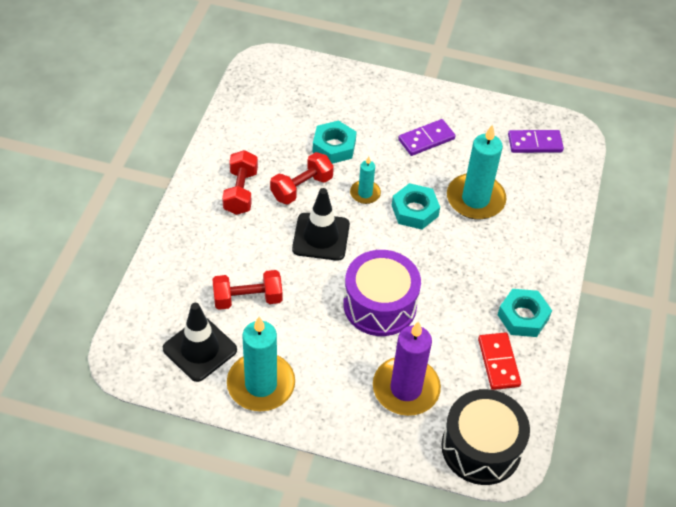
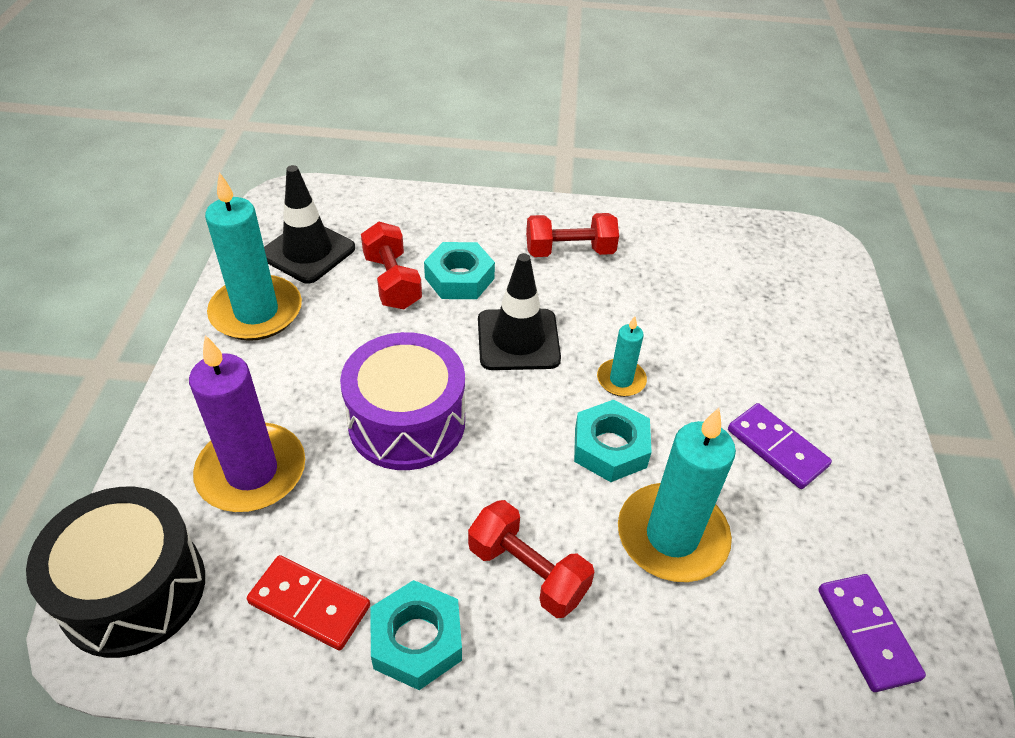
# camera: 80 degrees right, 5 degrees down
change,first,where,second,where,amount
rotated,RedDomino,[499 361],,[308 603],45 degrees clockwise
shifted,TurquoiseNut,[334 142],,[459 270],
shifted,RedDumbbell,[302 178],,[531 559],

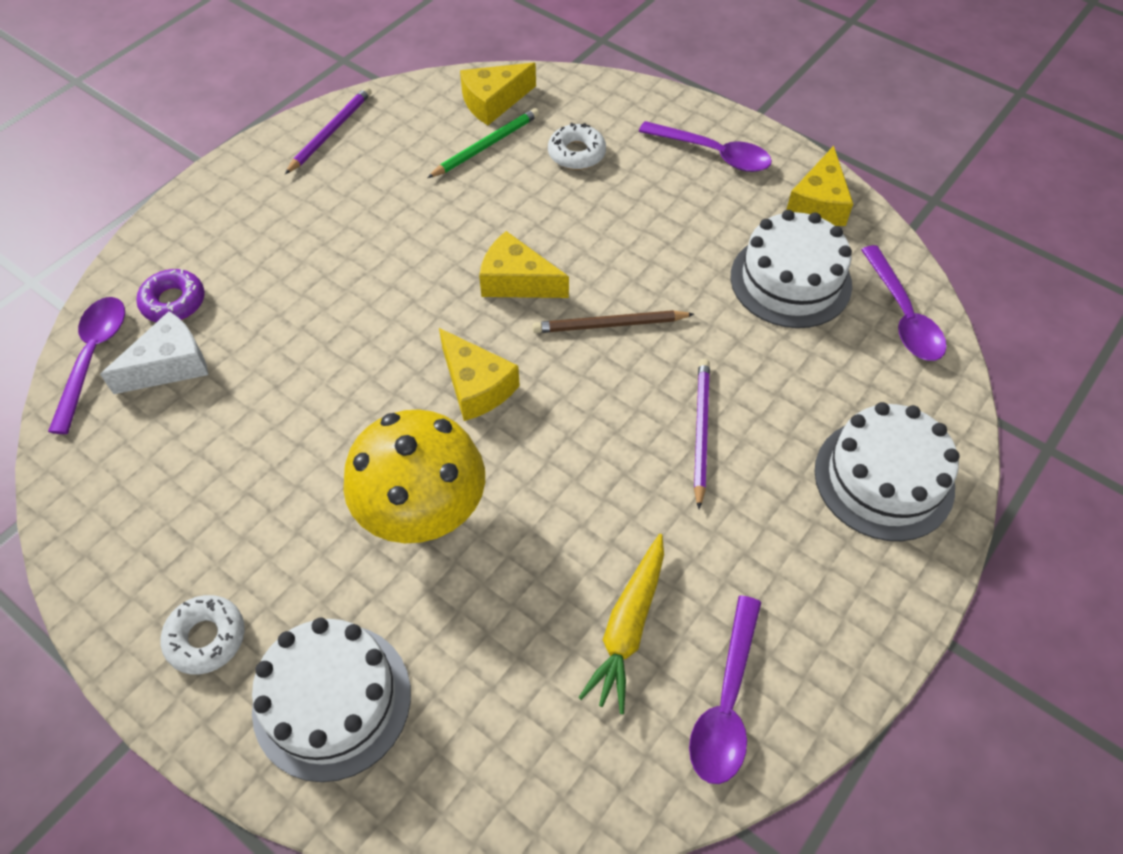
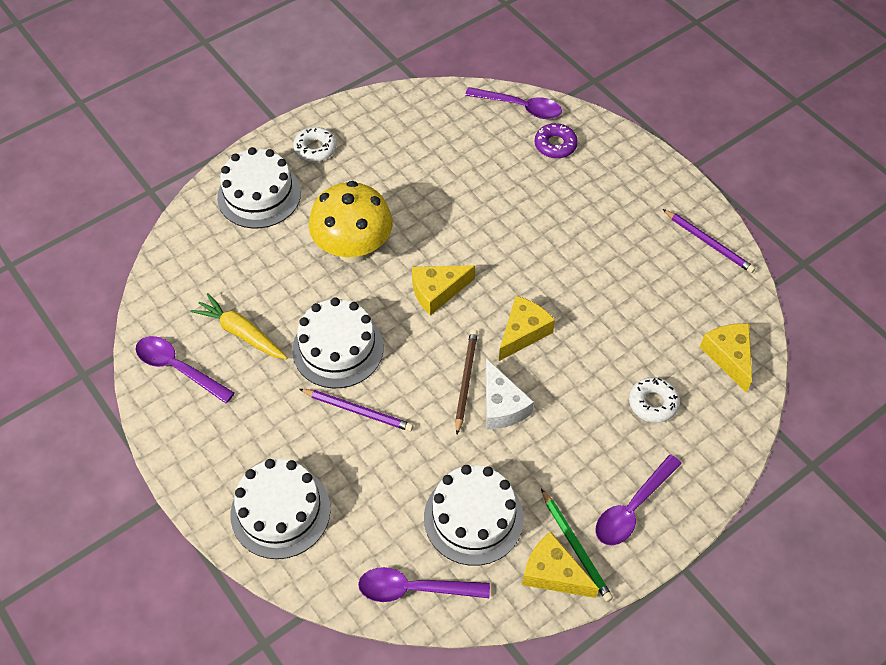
# camera: 105 degrees right, 0 degrees up
change,first,where,second,where,amount
new,,,WhiteCake,[337 343],
shifted,WhiteCheese,[154 352],,[510 394],
shifted,GreenPencil,[483 143],,[577 545],

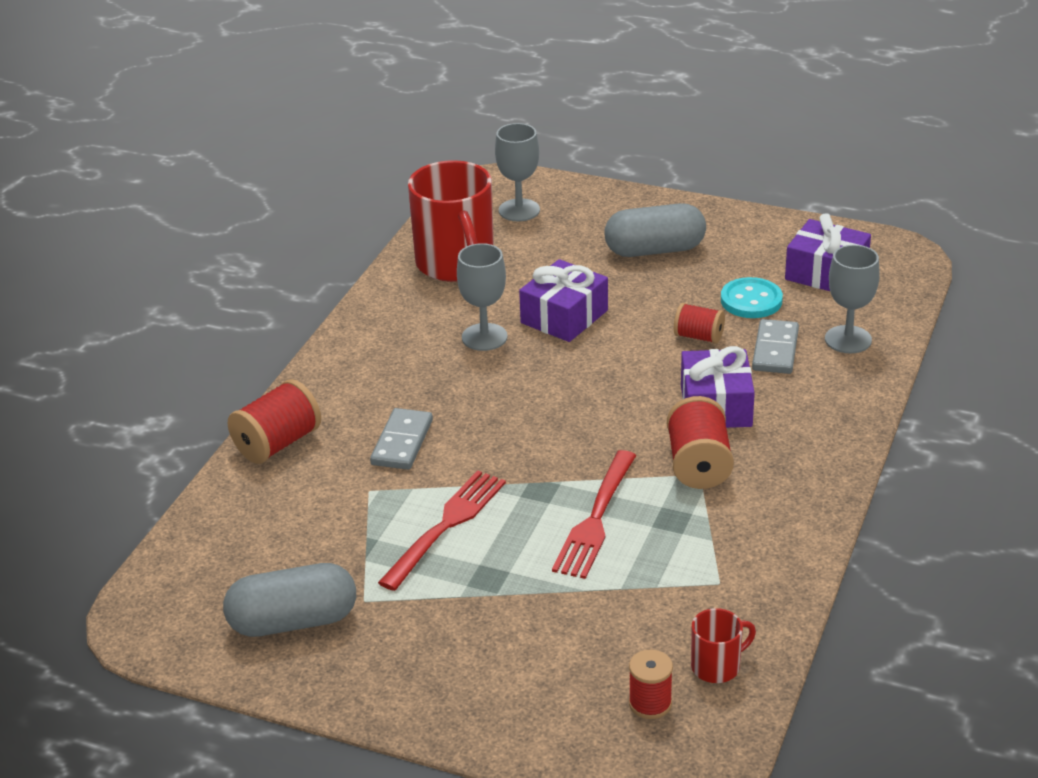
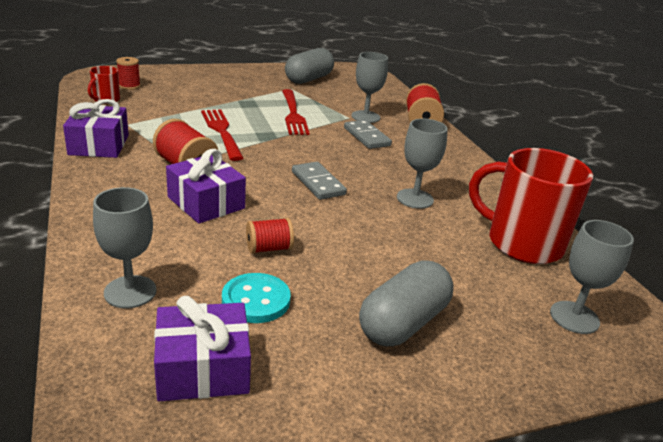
# camera: 135 degrees right, 5 degrees down
change,first,where,second,where,amount
shifted,PurpleGift,[563 300],,[96 128],
shifted,GreyDomino,[775 346],,[319 181],
new,,,GreyGoblet,[369 87],

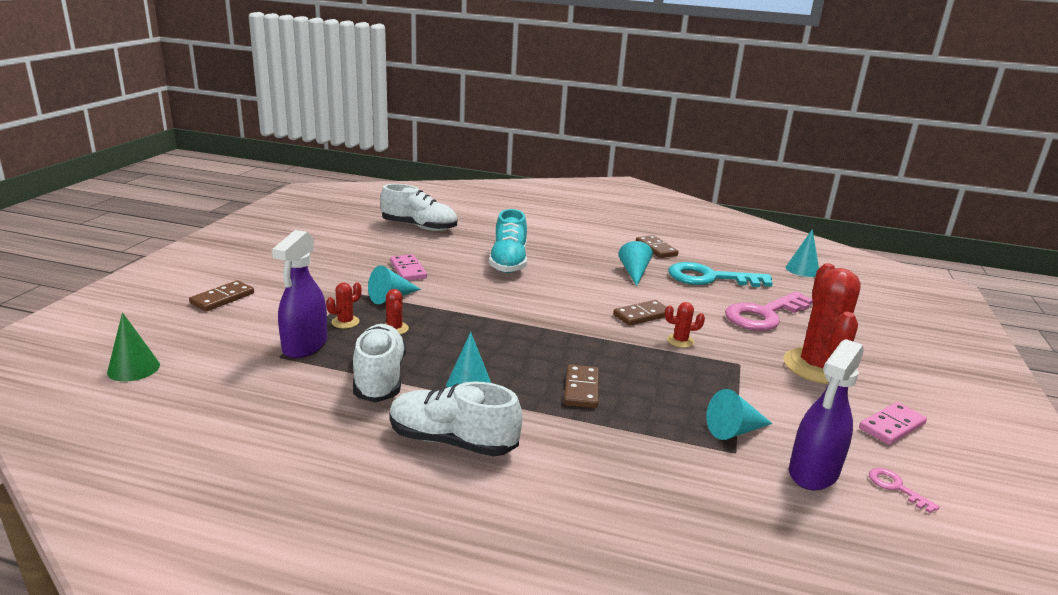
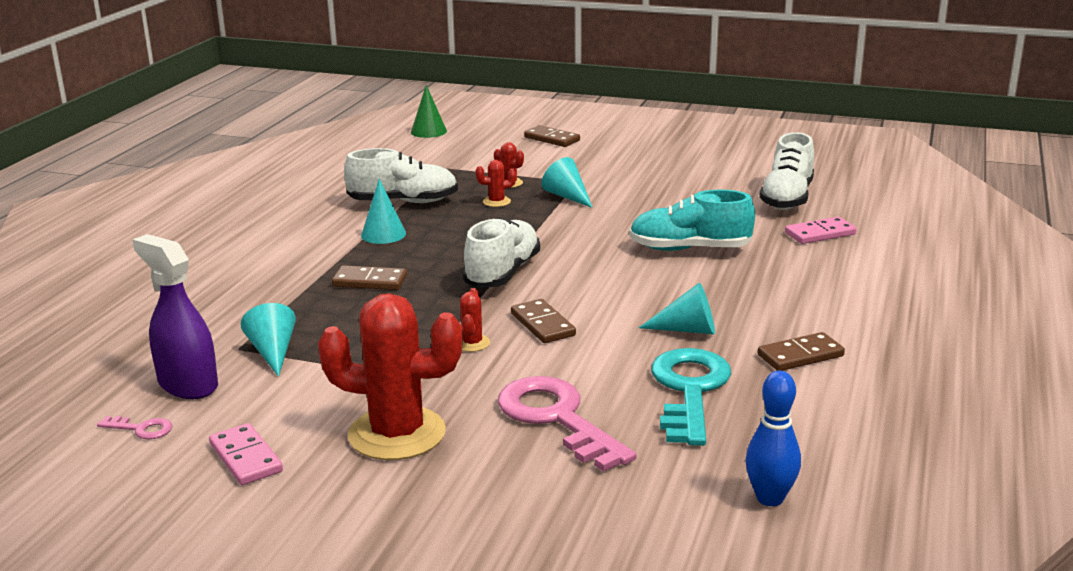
# camera: 95 degrees right, 0 degrees up
change,first,where,second,where,amount
rotated,PinkKey,[904 490],,[135 427],45 degrees clockwise
shifted,WhiteShoe,[456 419],,[501 252],
swapped,TurquoiseCone,[802 253],BlueBowlingPin,[773 438],
shifted,PinkDomino,[408 267],,[821 230],
gone,PurpleSprayBottle,[299 294],,,

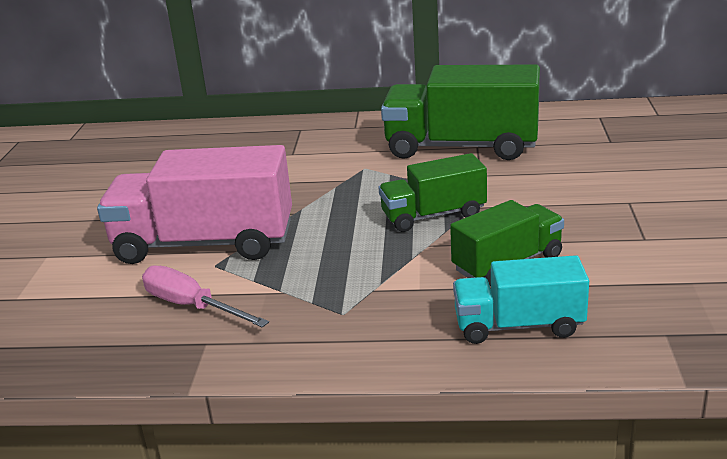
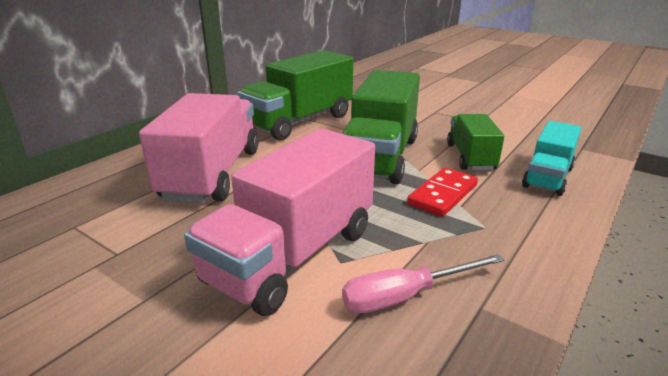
# camera: 60 degrees left, 0 degrees up
change,first,where,second,where,amount
new,,,PinkTruck,[199 148],
scaled,GreenTruck,[433 192],,[381 127],x1.71
new,,,RedDomino,[442 192],

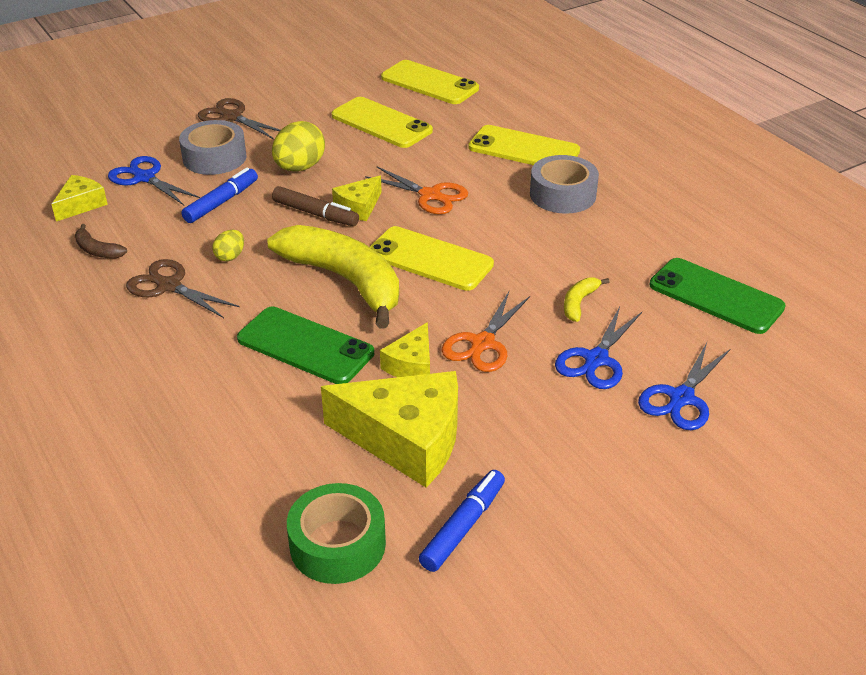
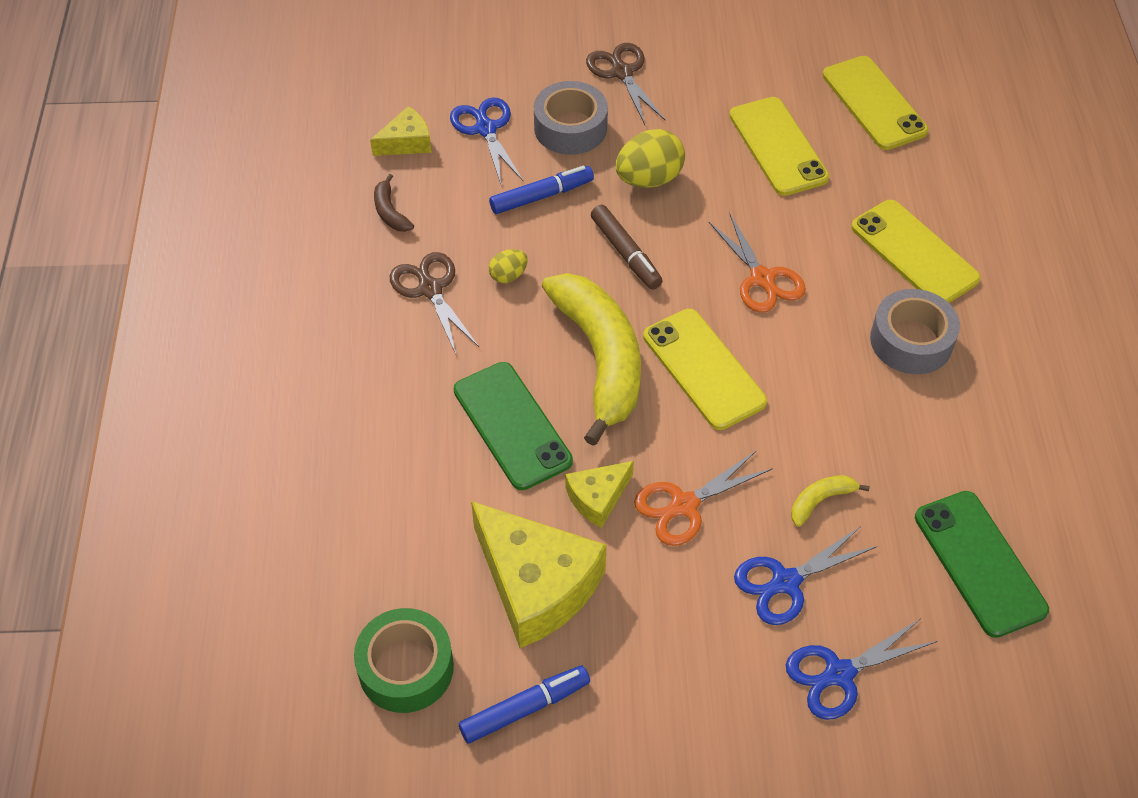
# camera: 30 degrees right, 15 degrees up
change,first,where,second,where,amount
gone,YellowCheese,[357 198],,,

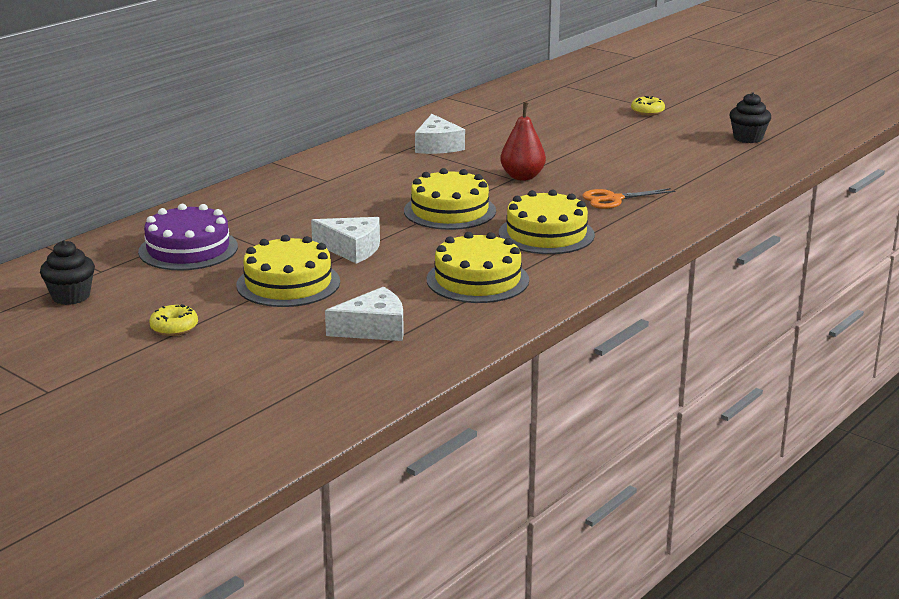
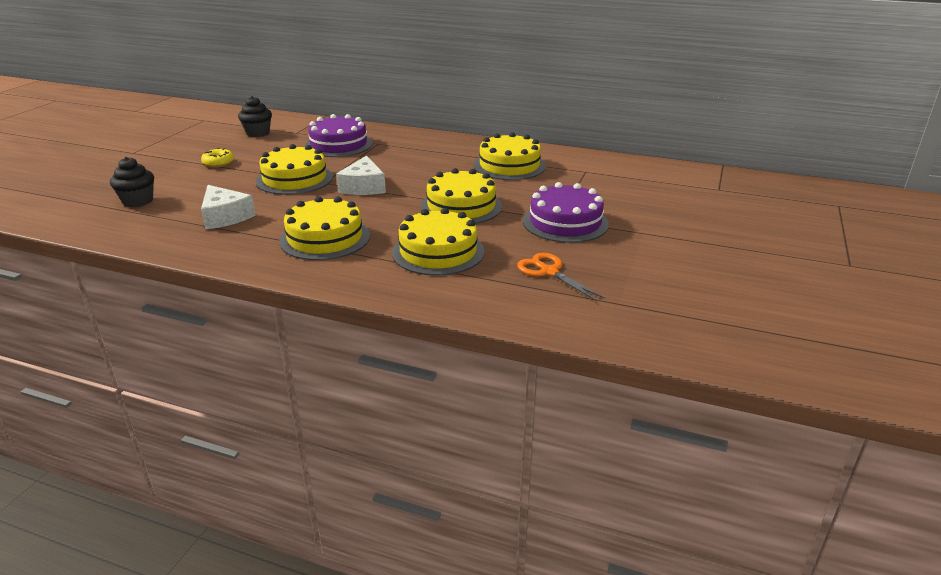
# camera: 70 degrees right, 5 degrees up
change,first,where,second,where,amount
shifted,BlackCupcake,[750 118],,[132 182],
new,,,YellowCake,[510 156],
swapped,RedPear,[523 141],PurpleCake,[566 212],
gone,WhiteCheese,[440 134],,,
gone,YellowDonut,[648 106],,,

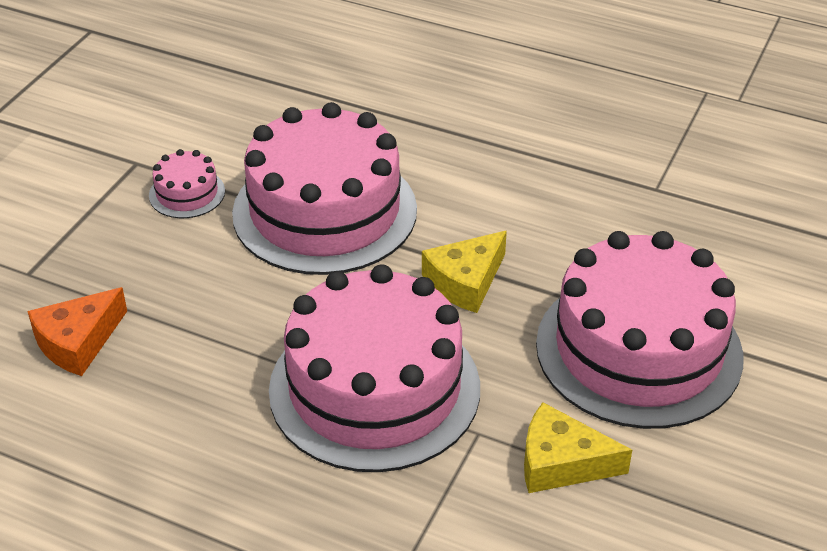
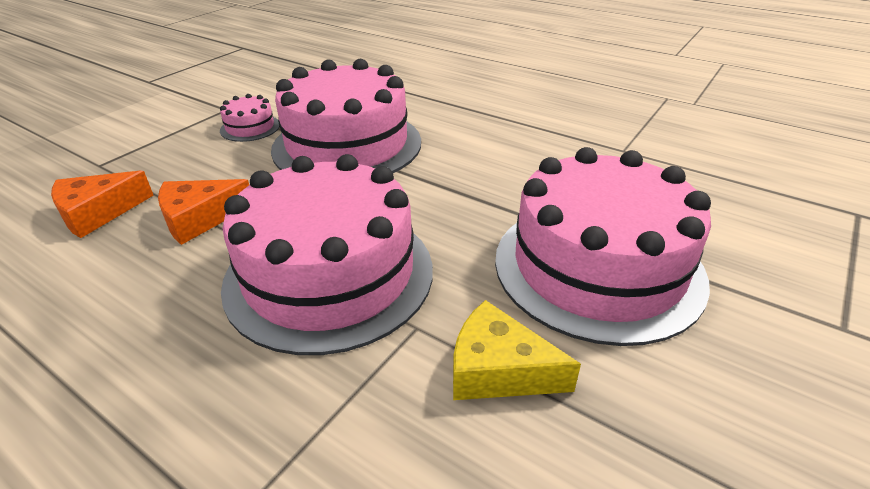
# camera: 10 degrees right, 5 degrees down
change,first,where,second,where,amount
new,,,OrangeCheese,[203 212],
gone,YellowCheese,[464 272],,,

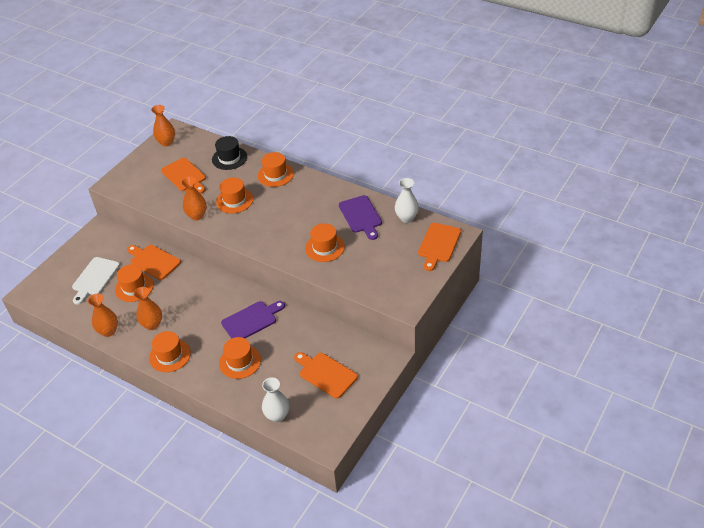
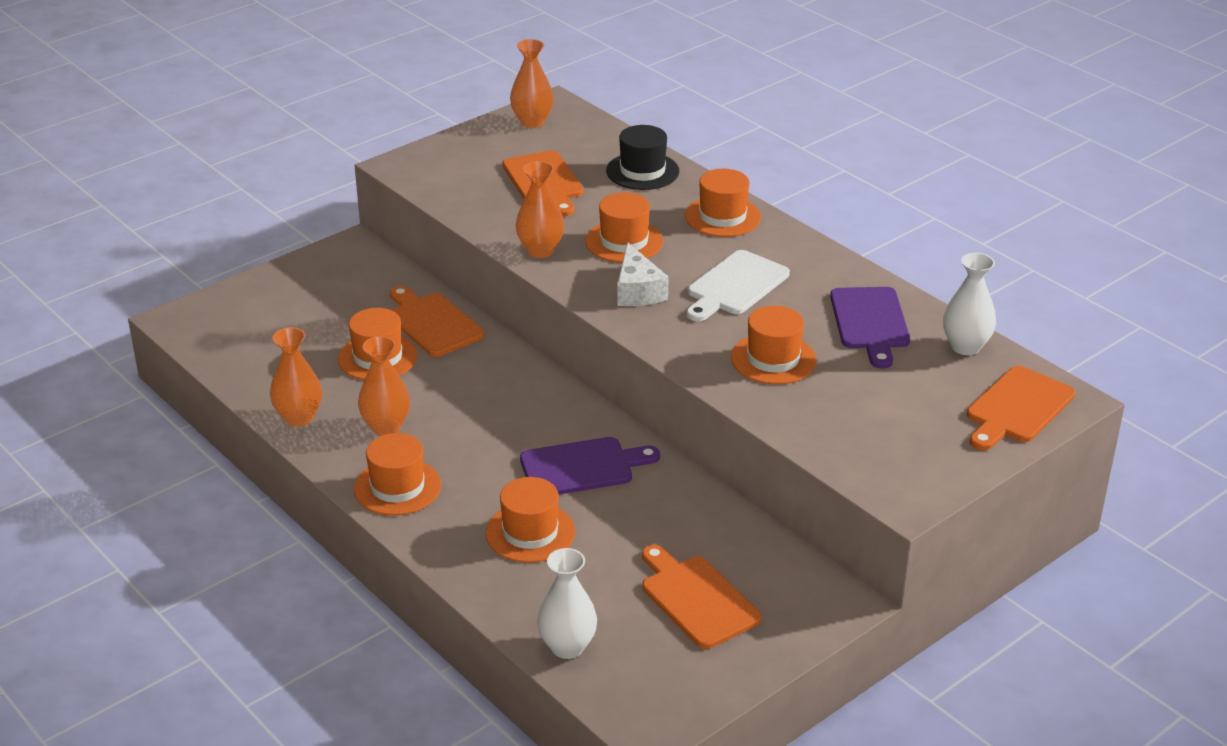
# camera: 15 degrees right, 10 degrees down
change,first,where,second,where,amount
new,,,WhiteCheese,[643 274],
shifted,WhiteCuttingBoard,[96 281],,[738 285],

